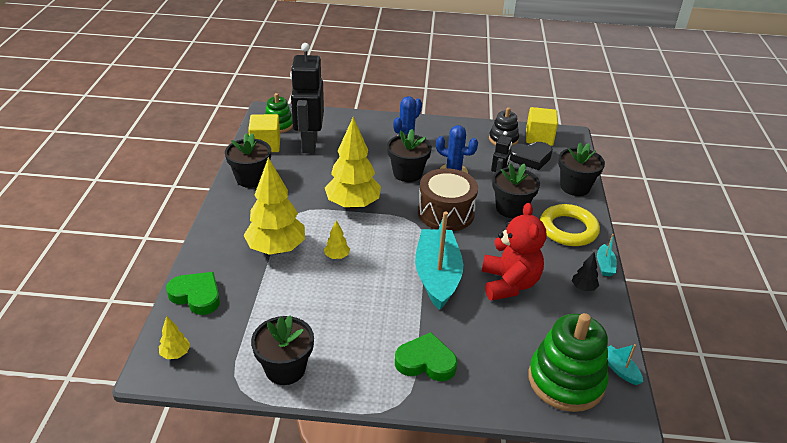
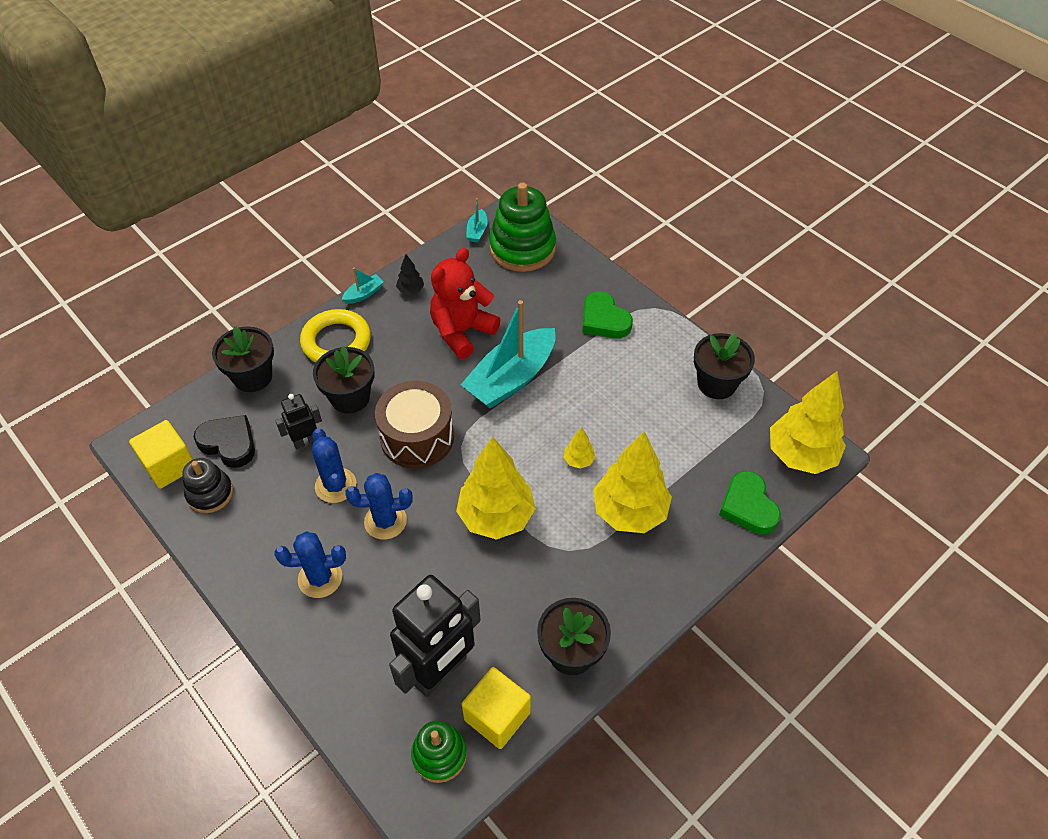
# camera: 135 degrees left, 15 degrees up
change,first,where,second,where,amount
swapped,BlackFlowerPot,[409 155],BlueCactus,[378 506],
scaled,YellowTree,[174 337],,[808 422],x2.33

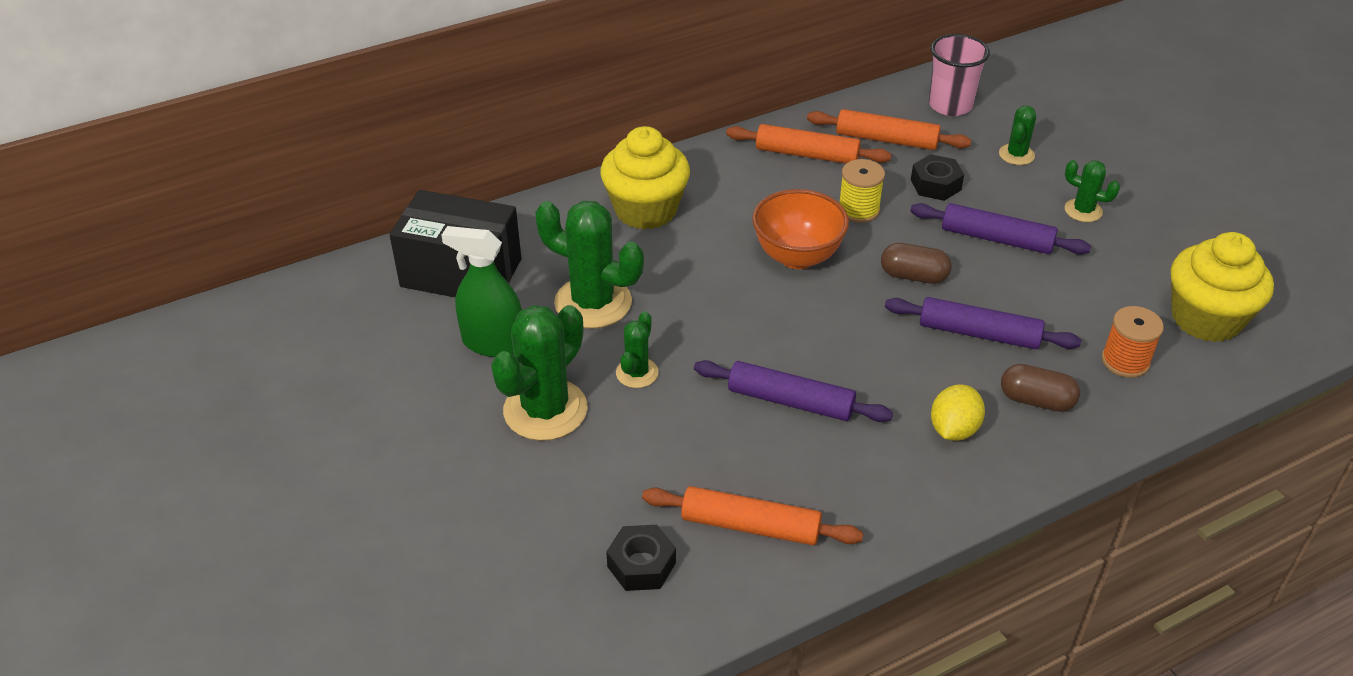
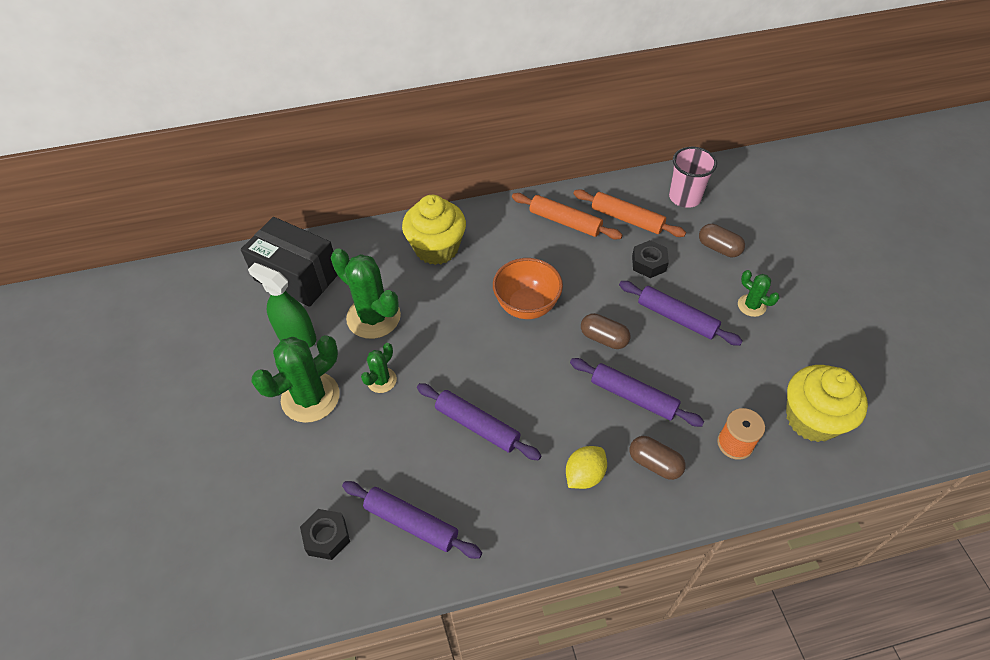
# camera: 15 degrees right, 10 degrees up
change,first,where,second,where,amount
repainted,OrangeRollingPin,[752 515],PurpleRollingPin,[412 520],
swapped,GreenCactus,[1017 135],BrownCapsule,[722 240],
gone,YellowSpool,[862 191],,,

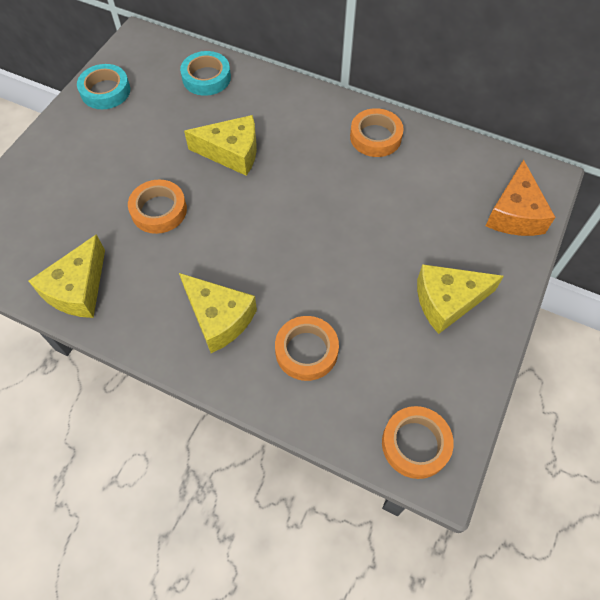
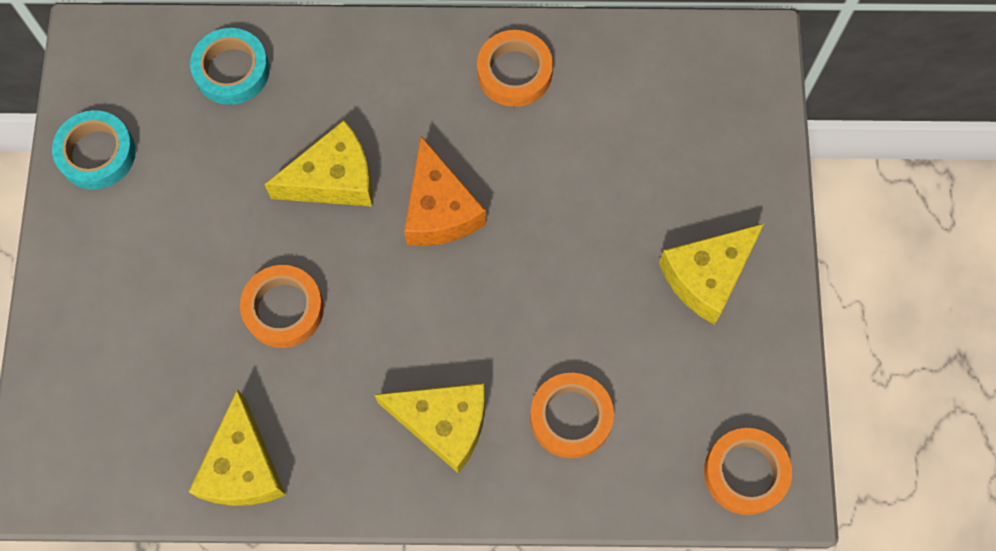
# camera: 25 degrees left, 10 degrees up
change,first,where,second,where,amount
shifted,OrangeCheese,[520 198],,[445 191],

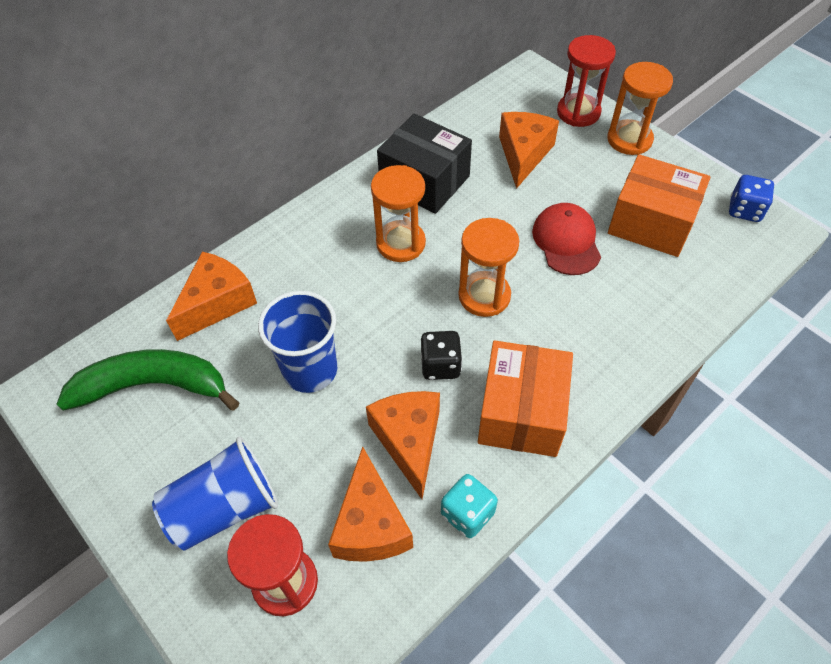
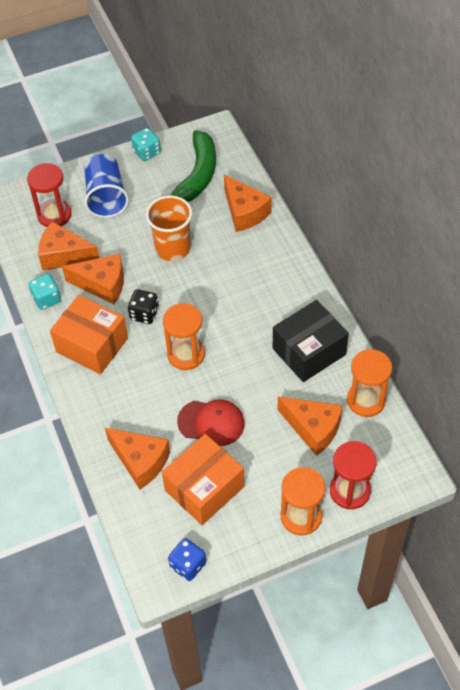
# camera: 110 degrees right, 0 degrees up
change,first,where,second,where,amount
new,,,OrangeCheese,[137 458],
new,,,TurquoiseDice,[146 144],
repainted,BlueCup,[297 342],OrangeCup,[169 228],
shifted,OrangeHourglass,[398 213],,[369 383],

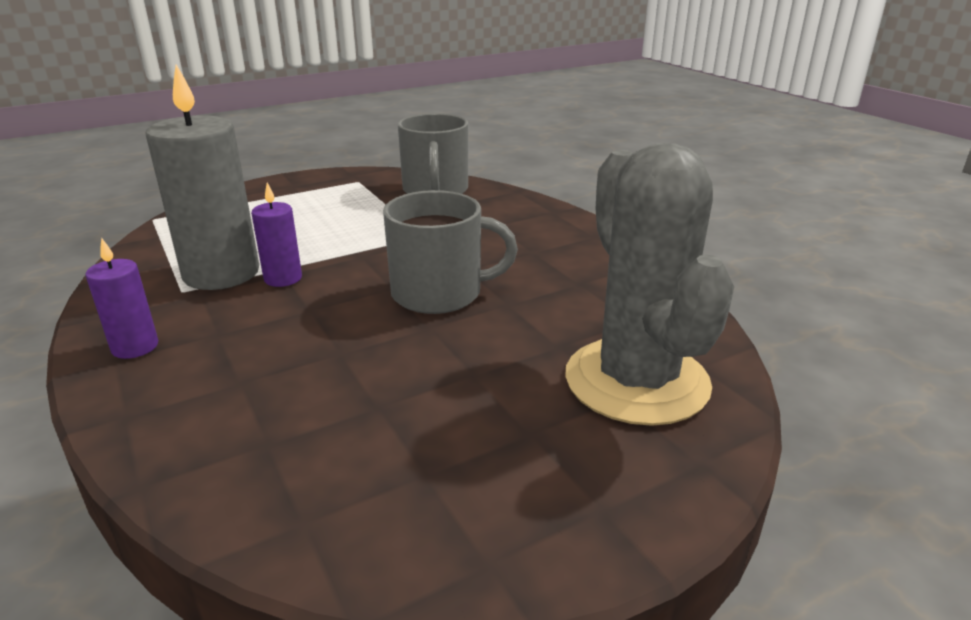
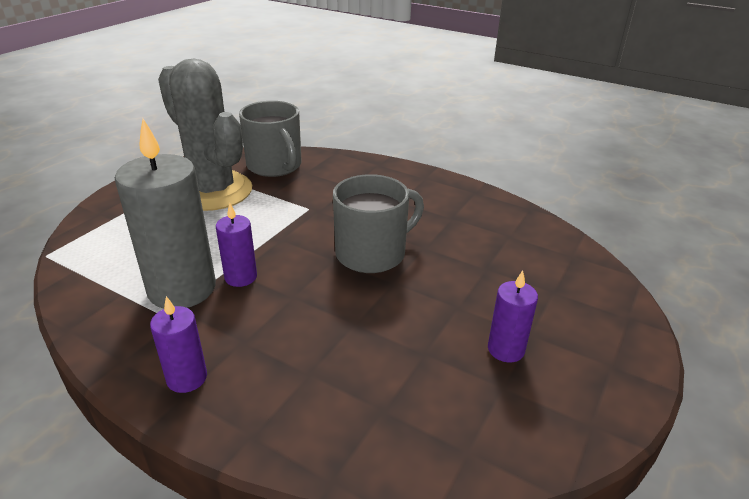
# camera: 30 degrees left, 5 degrees up
change,first,where,second,where,amount
shifted,GreyCactus,[649 284],,[205 135],
new,,,PurpleCandle,[513 316],

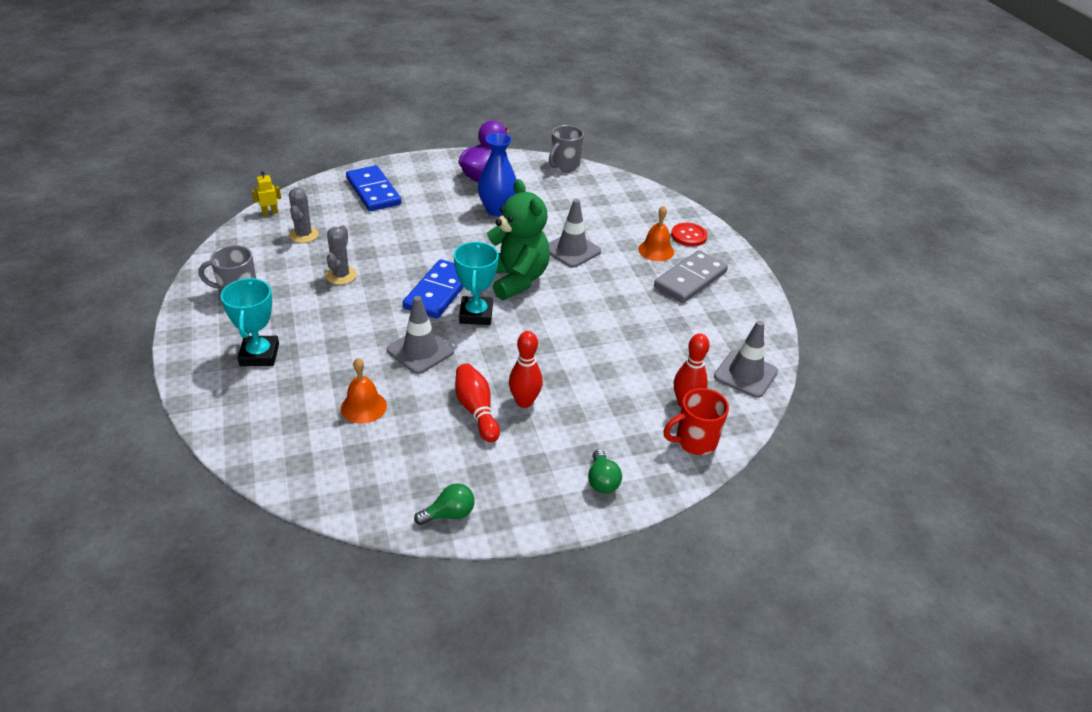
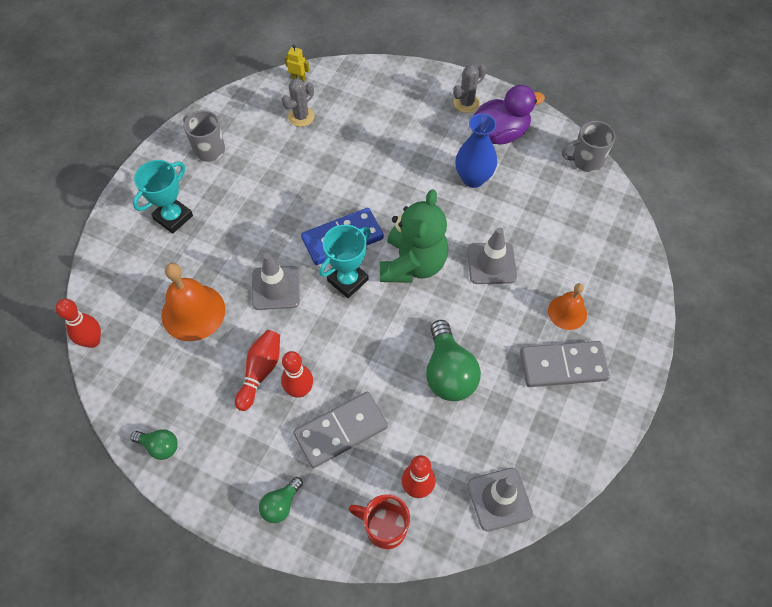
# camera: 45 degrees right, 20 degrees up
change,first,where,second,where,amount
new,,,RedBowlingPin,[78 323],
scaled,OrangeBell,[364 391],,[193 302],x1.63
new,,,GreyDomino,[340 430],
new,,,GreenLightBulb,[453 360],
shifted,GreyCactus,[341 255],,[469 88],
gone,BlueDomino,[374 188],,,
gone,RedButton,[689 235],,,

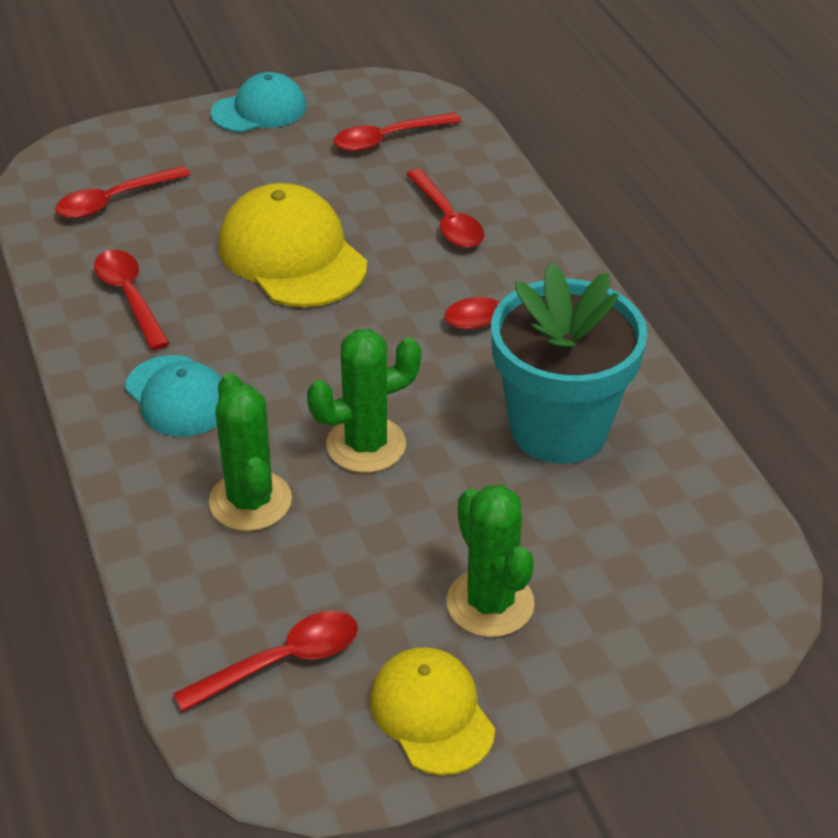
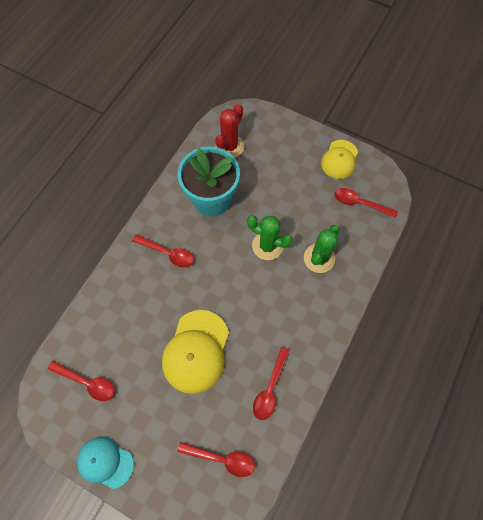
# camera: 130 degrees left, 25 degrees up
change,first,where,second,where,amount
new,,,RedCactus,[229 131],
gone,TurquoiseCap,[173 396],,,
gone,RedSpoon,[445 208],,,
gone,GreenCactus,[490 561],,,

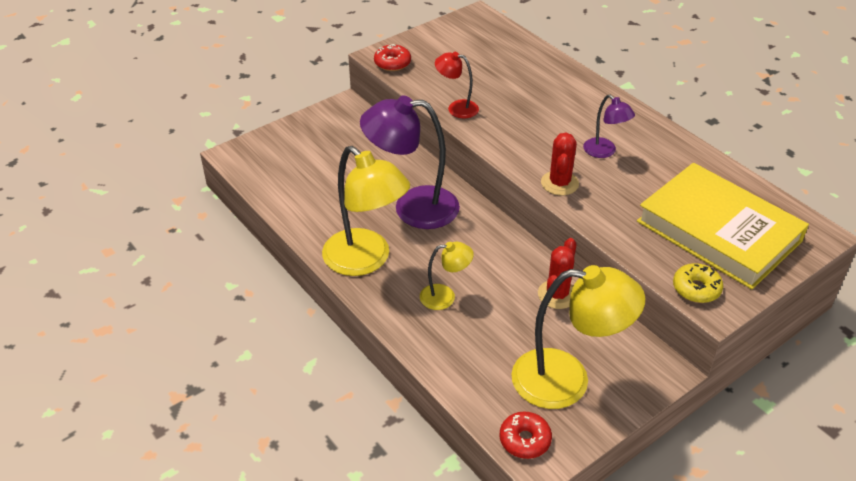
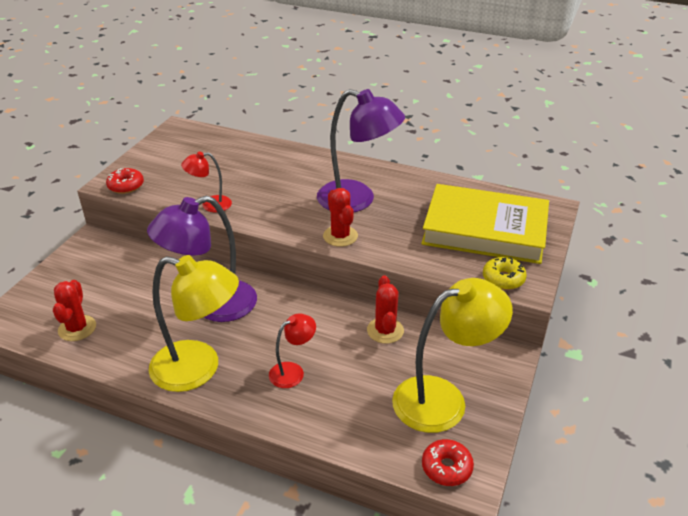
# camera: 30 degrees left, 5 degrees down
change,first,where,second,where,amount
new,,,RedCactus,[74 310],
repainted,YellowLamp,[447 276],RedLamp,[292 350],
scaled,PurpleLamp,[609 126],,[361 150],x1.99

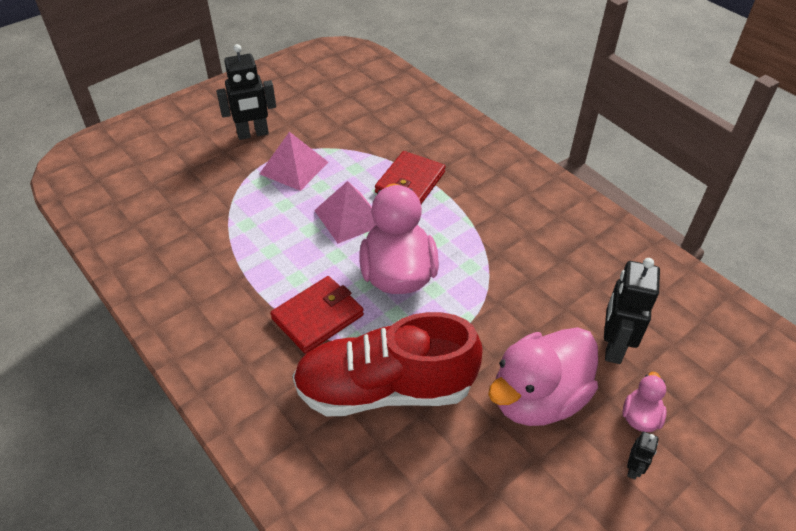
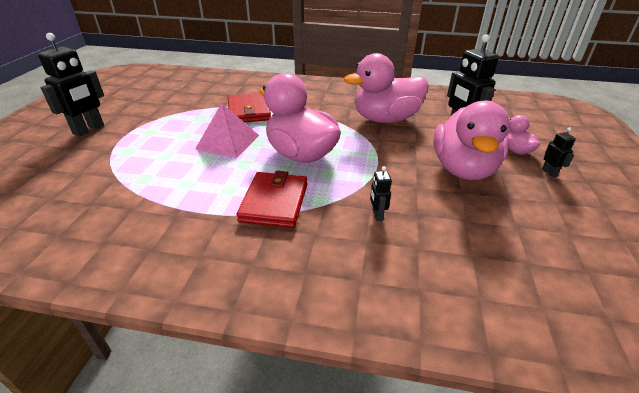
# camera: 40 degrees left, 10 degrees down
change,first,where,second,where,amount
new,,,PinkDuck,[386 88],
swapped,RedShoe,[388 364],BlackRobot,[381 193],
gone,PinkPyramid,[294 161],,,

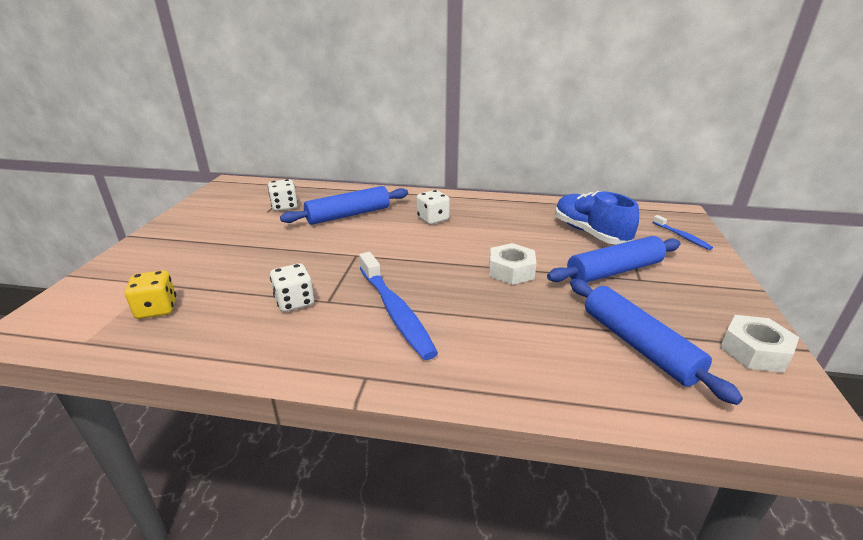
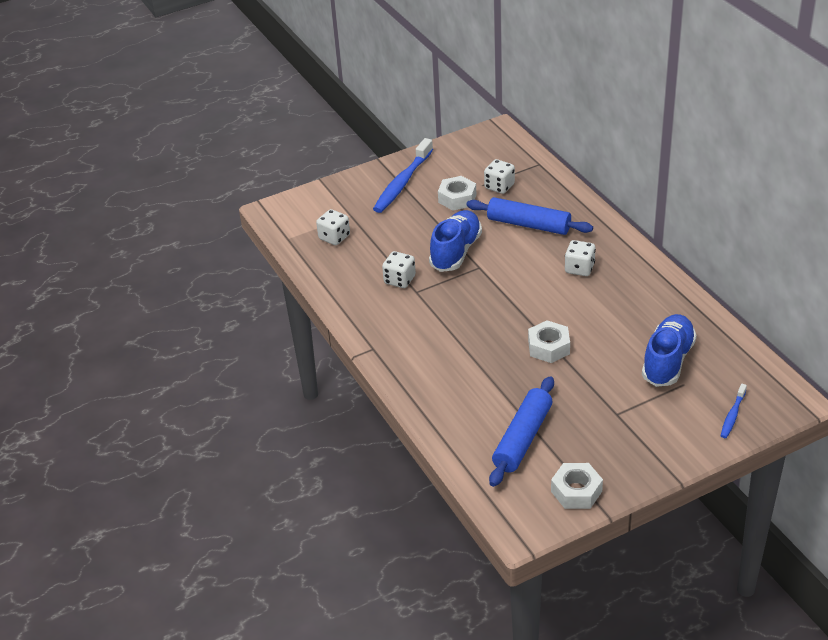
# camera: 55 degrees right, 10 degrees up
change,first,where,second,where,amount
repainted,YellowDice,[150 294],WhiteDice,[333 227],
shifted,BlueToothbrush,[398 306],,[403 175],
new,,,BlueShoe,[455 241],
new,,,WhiteNut,[457 193],
gone,BlueRollingPin,[613 259],,,

